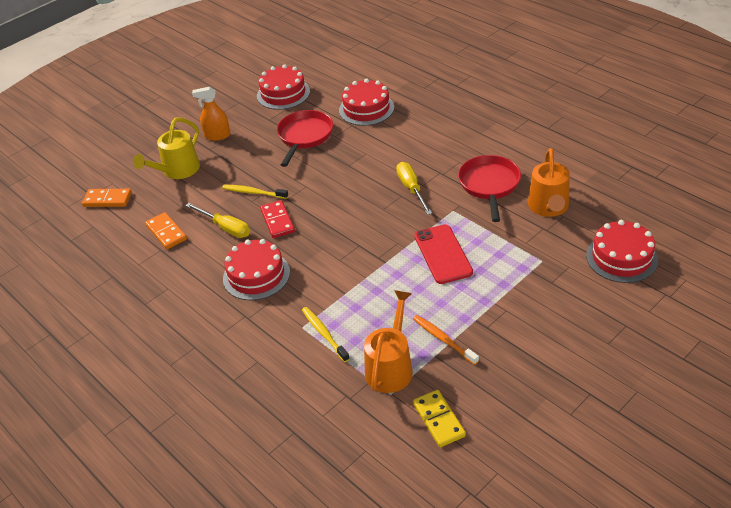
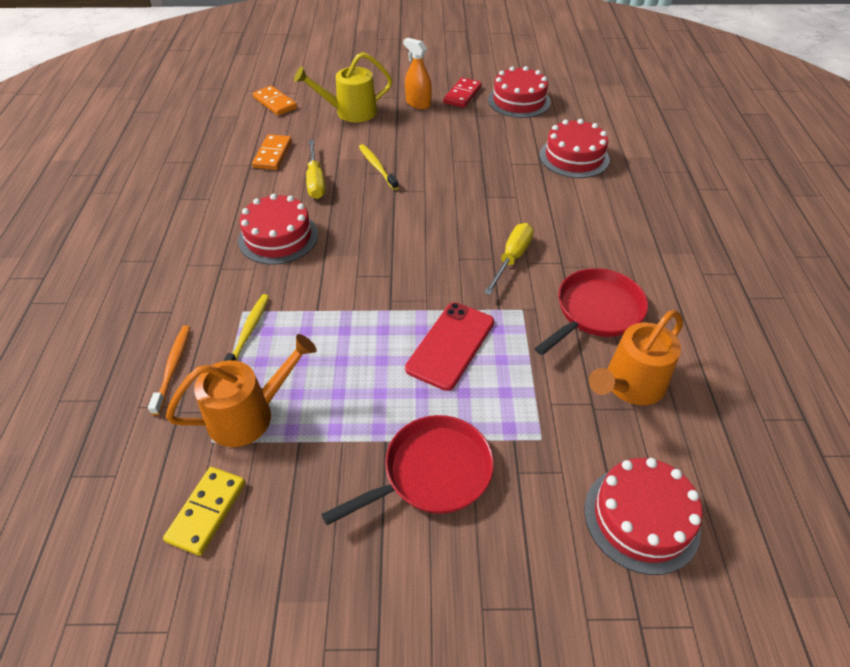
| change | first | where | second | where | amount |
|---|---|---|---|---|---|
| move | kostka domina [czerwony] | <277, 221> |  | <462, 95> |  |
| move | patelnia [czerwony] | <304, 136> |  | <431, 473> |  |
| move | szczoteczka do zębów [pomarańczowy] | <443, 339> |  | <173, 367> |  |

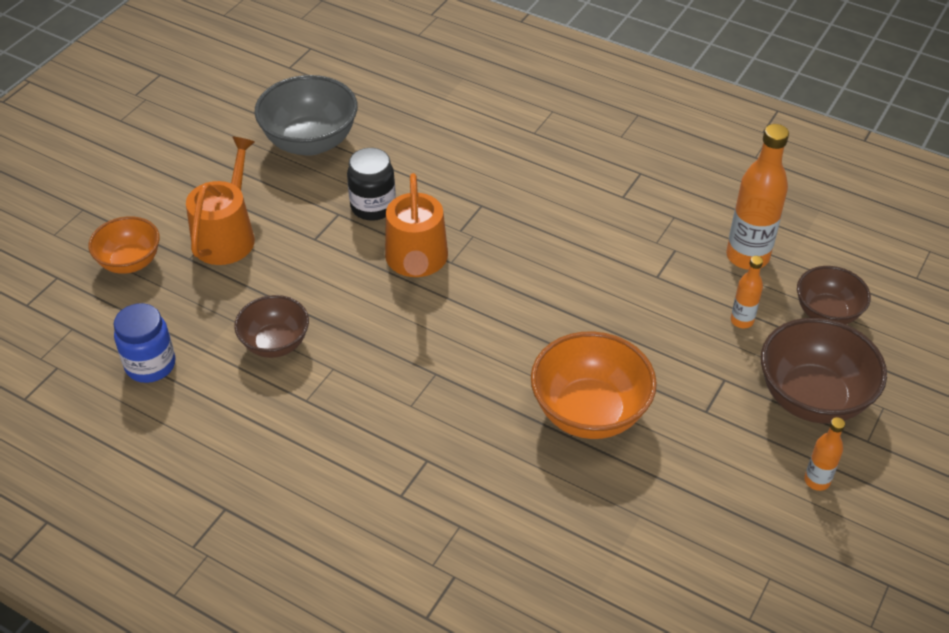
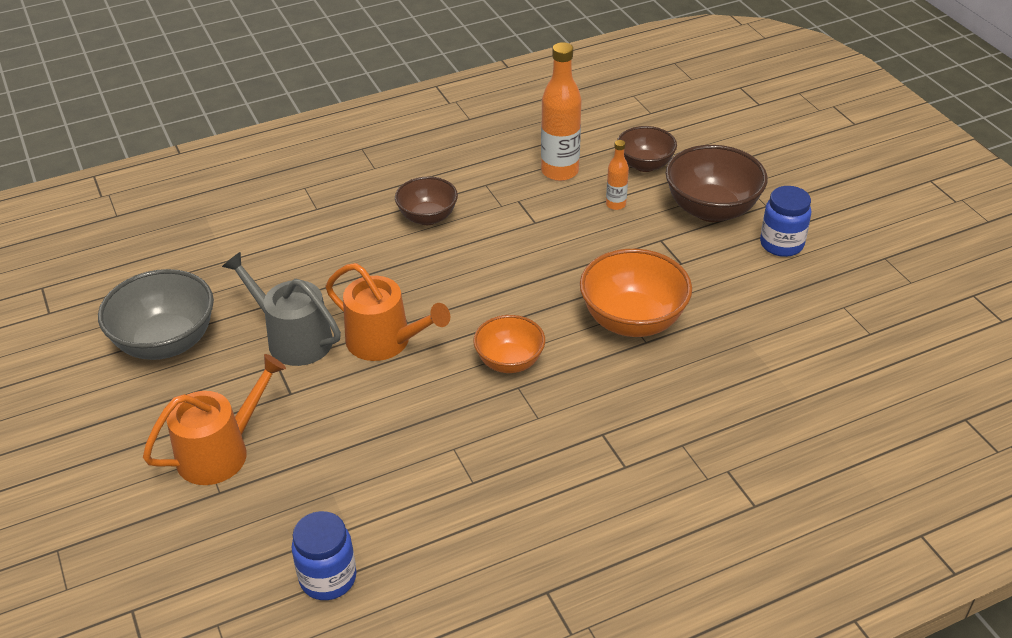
| change | first | where | second | where | amount |
|---|---|---|---|---|---|
| move | miska [pomarańczowy] | <130, 262> |  | <509, 362> |  |
| rotate | konewka [pomarańczowy] | <226, 236> |  | <220, 452> | 90 degrees clockwise |
| move | miska [brązowy] | <275, 343> |  | <427, 217> |  |
| replace | słoik [czarny] | <373, 207> | konewka [szary] | <293, 339> |  |
| replace | butelka [pomarańczowy] | <817, 481> | słoik [niebieski] | <781, 244> |  |

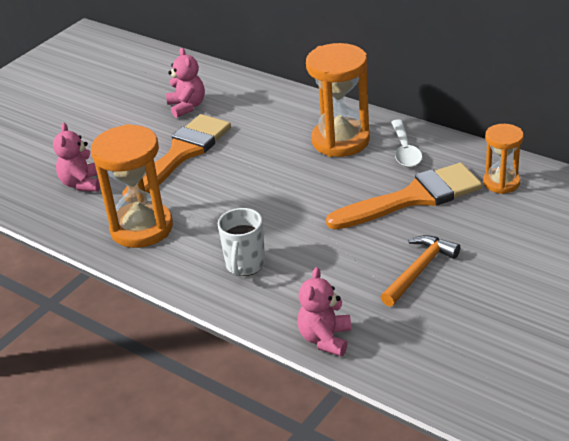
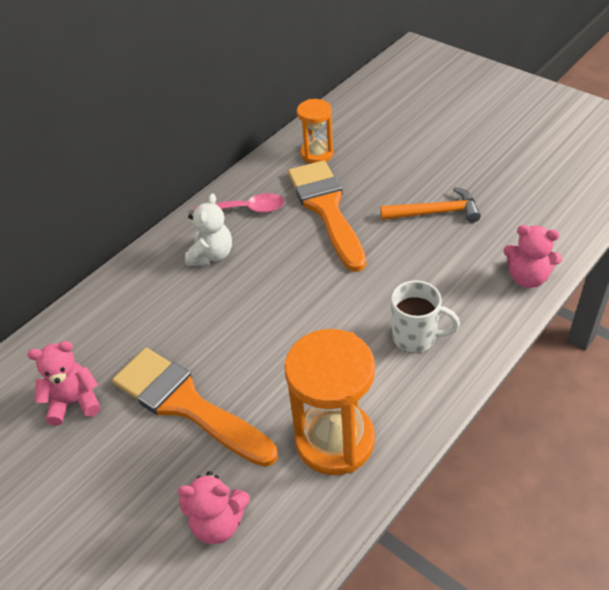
| change | first | where | second | where | amount |
|---|---|---|---|---|---|
| replace | klepsydra [pomarańczowy] | <340, 141> | miś [biały] | <211, 255> |  |
| rotate | młotek [pomarańczowy] | <419, 270> |  | <435, 212> | 135 degrees clockwise |
| recolor | łyżka [biały] | <405, 151> | łyżka [różowy] | <247, 209> |  |

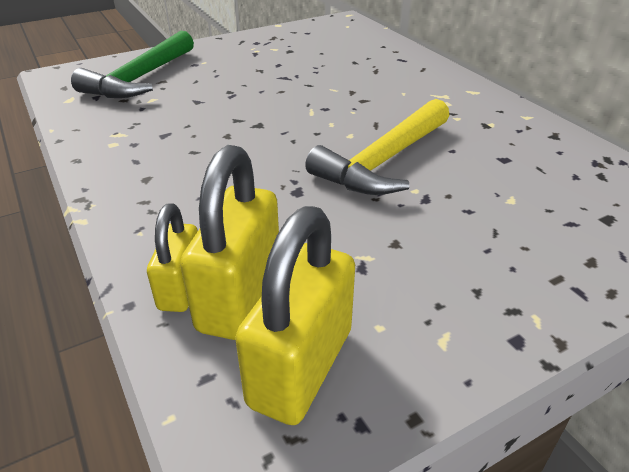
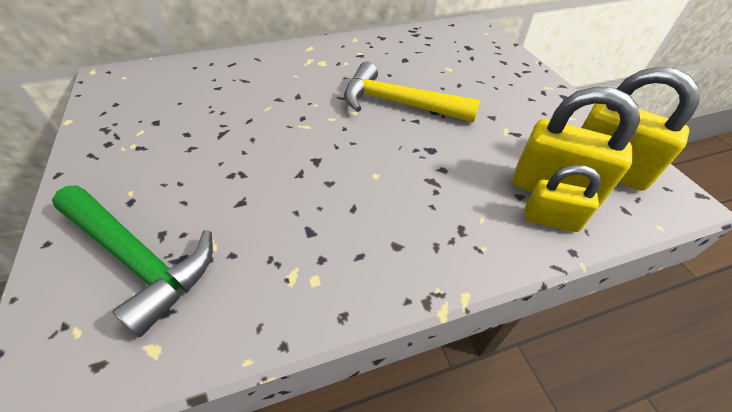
| change | first | where | second | where | amount |
|---|---|---|---|---|---|
| rotate | młotek [żółty] | <383, 161> |  | <398, 103> | 150 degrees clockwise |

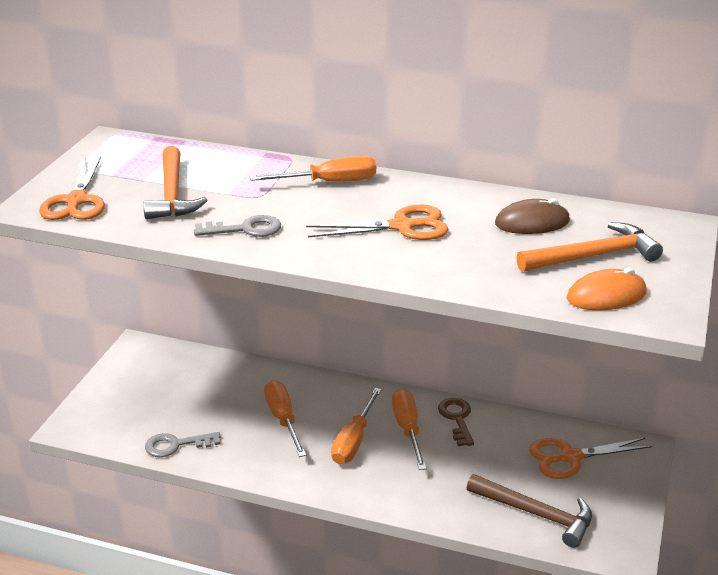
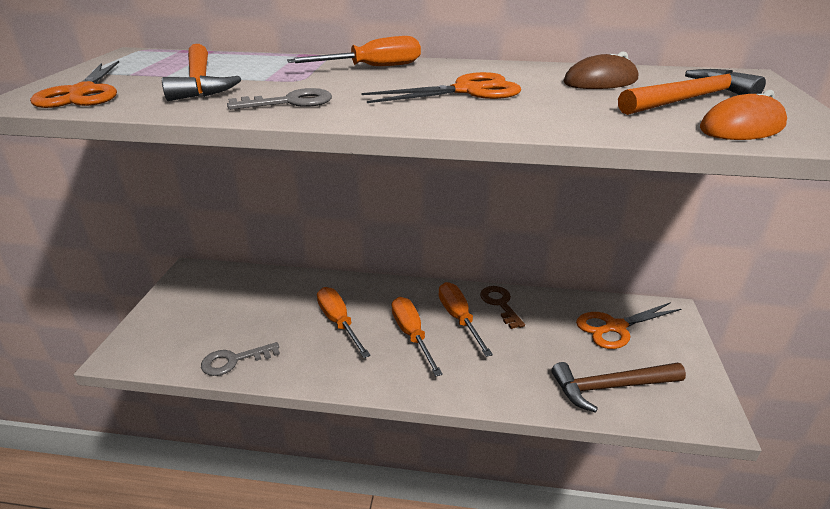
| change | first | where | second | where | amount |
|---|---|---|---|---|---|
| rotate | śrubokręt [pomarańczowy] | <354, 441> |  | <412, 335> | 150 degrees clockwise |
| rotate | młotek [brązowy] | <536, 514> |  | <610, 387> | 150 degrees clockwise |

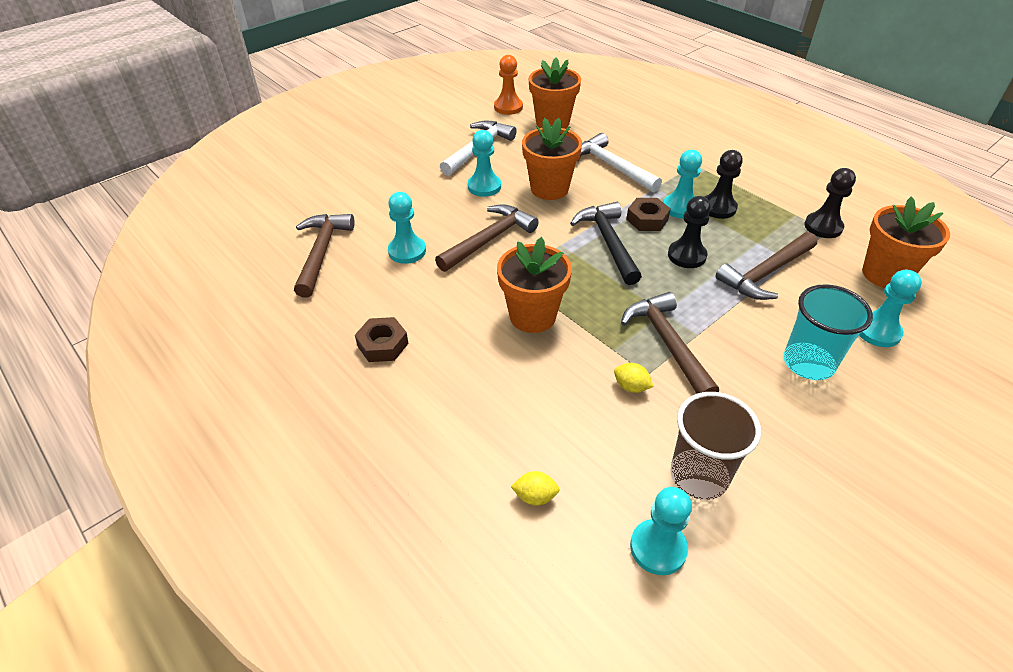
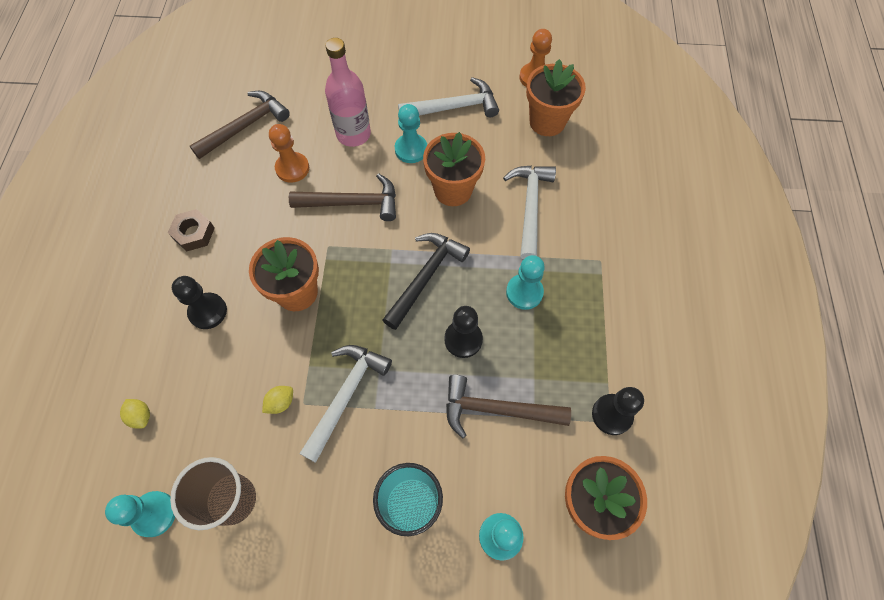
| change | first | where | second | where | amount |
|---|---|---|---|---|---|
| recolor | pionek [turkusowy] | <407, 251> | pionek [pomarańczowy] | <292, 168> |  |
| rotate | cytryna [żółty] | <631, 387> |  | <281, 402> | 60 degrees clockwise |
| recolor | młotek [brązowy] | <668, 344> | młotek [biały] | <346, 396> |  |
| delete | nakrętka [brązowy] | <647, 219> |  |  |  |
| move | pionek [czarny] | <718, 208> |  | <208, 311> |  |
| insert |  |  | butelka [różowy] | <353, 134> |  |

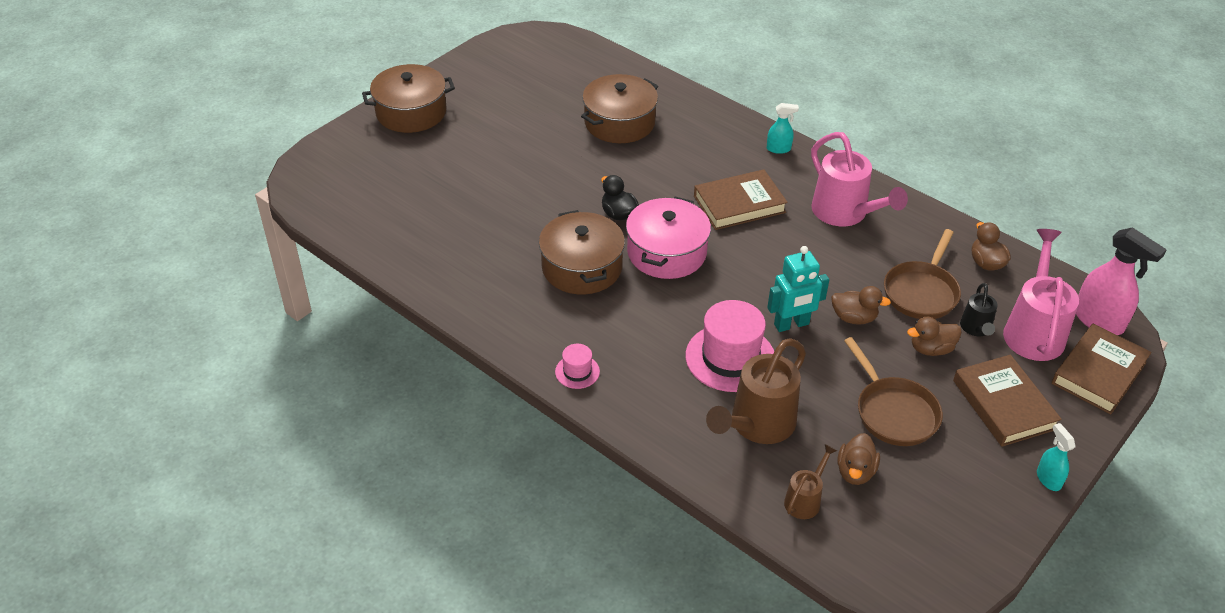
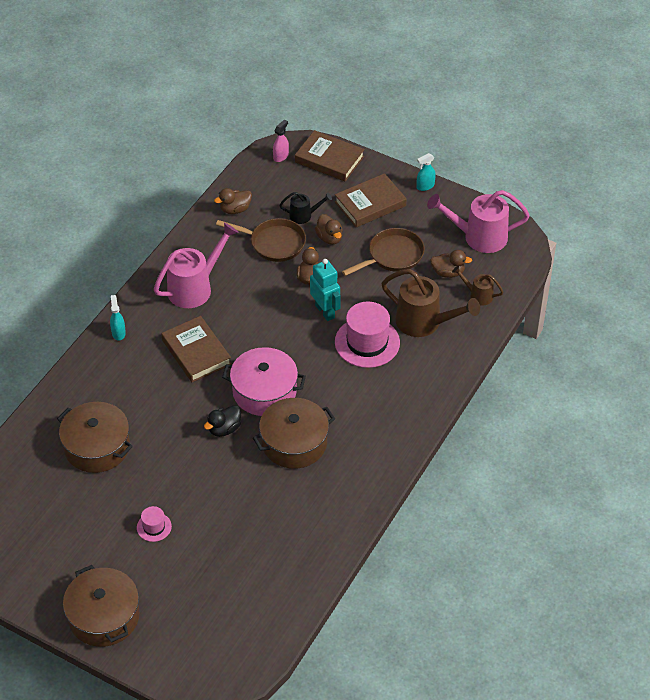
| change | first | where | second | where | amount |
|---|---|---|---|---|---|
| move | kapelusz [różowy] | <577, 372> |  | <154, 527> |  |
| move | konewka [różowy] | <1033, 330> |  | <478, 237> |  |
| resize | spryskiwacz [różowy] | <1099, 321> |  | <281, 156> | x0.54 |

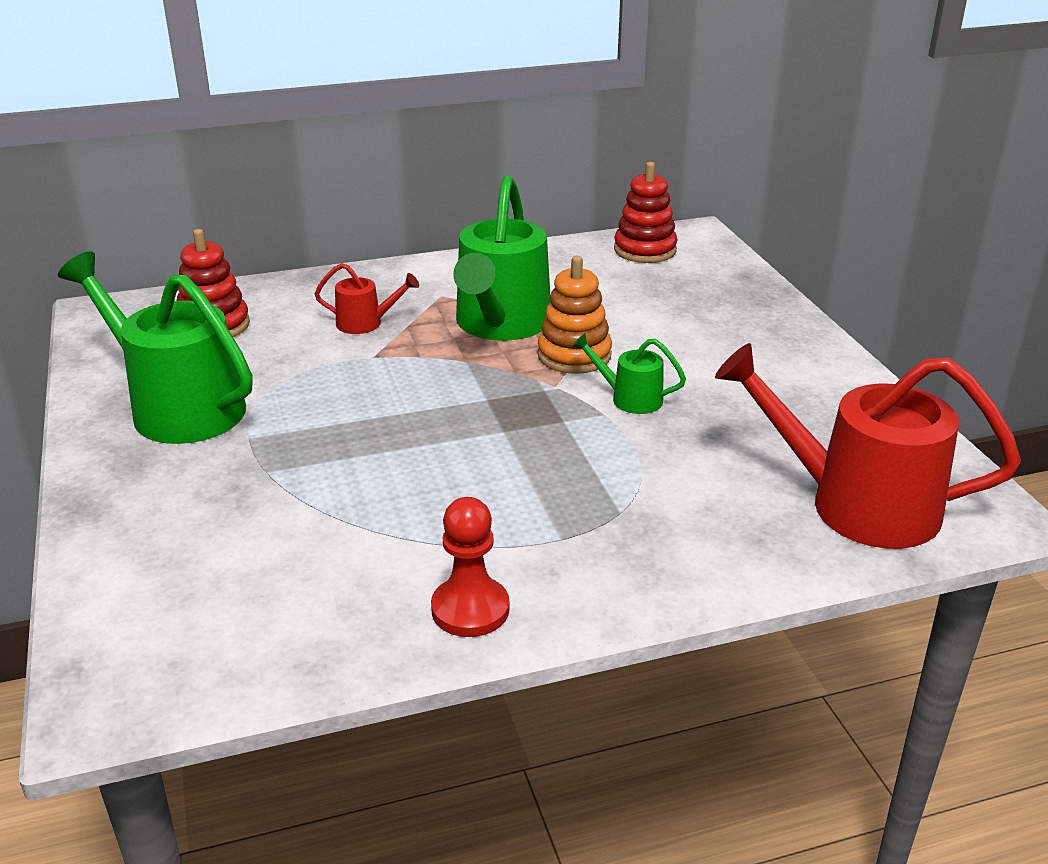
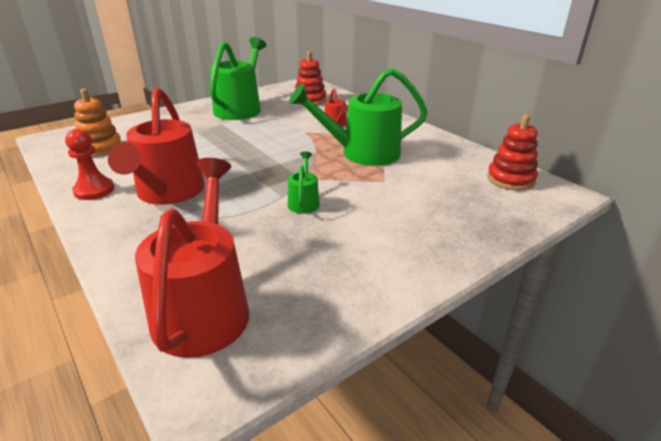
| change | first | where | second | where | amount |
|---|---|---|---|---|---|
| move | zabawka nakładanka [pomarańczowy] | <574, 355> |  | <100, 148> |  |
| insert |  |  | konewka [czerwony] | <168, 193> |  |

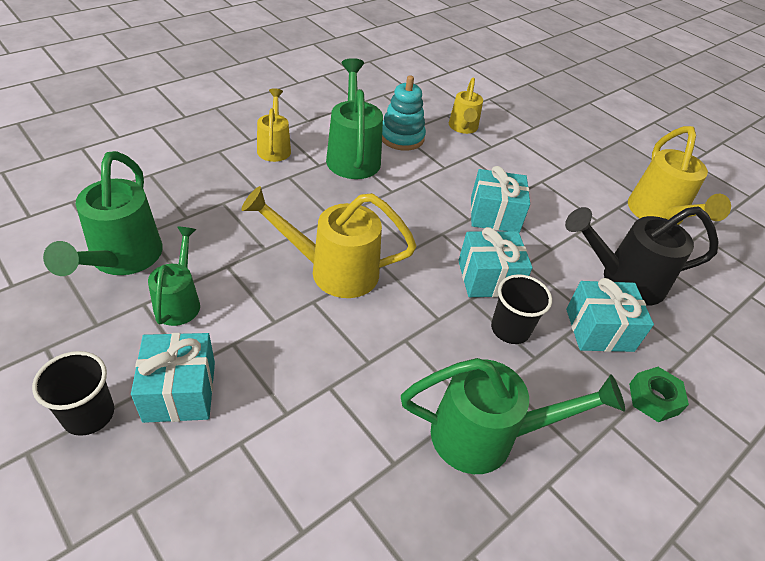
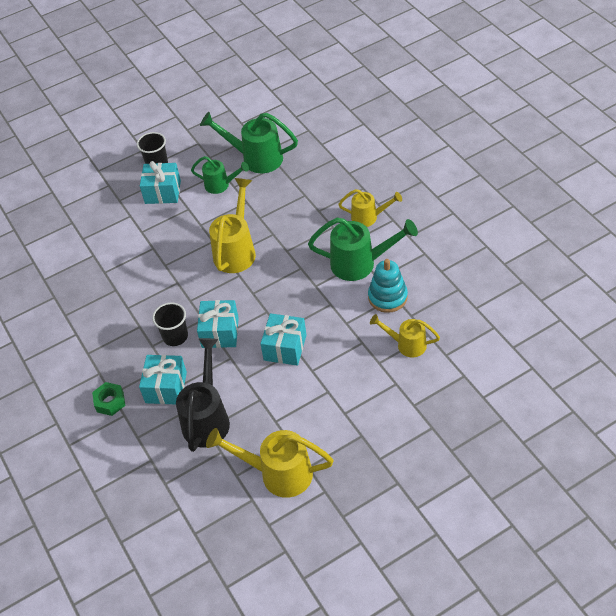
| change | first | where | second | where | amount |
|---|---|---|---|---|---|
| delete | konewka [zielony] | <486, 436> |  |  |  |

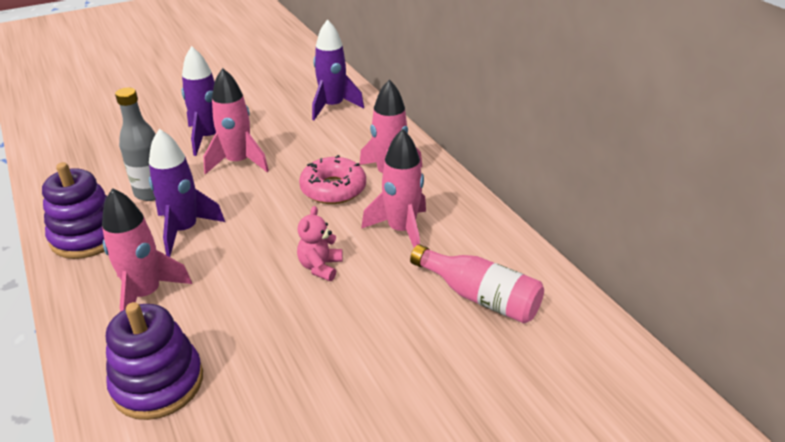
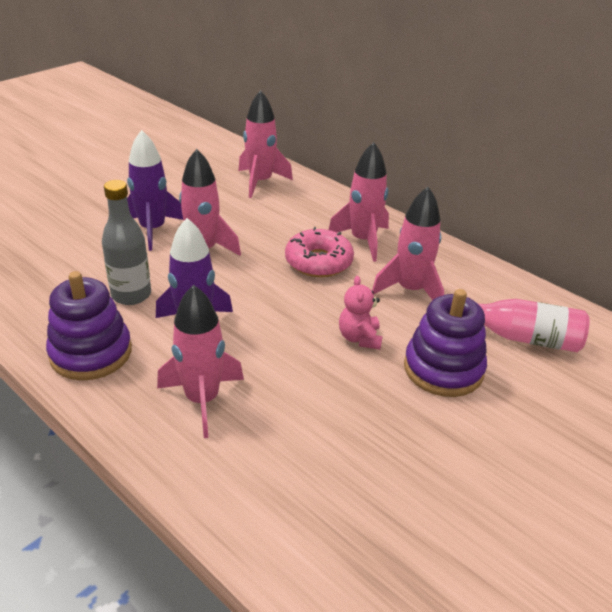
| change | first | where | second | where | amount |
|---|---|---|---|---|---|
| move | zabawka nakładanka [fioletowy] | <158, 383> |  | <443, 369> |  |
| recolor | rakieta [fioletowy] | <332, 107> | rakieta [różowy] | <260, 182> |  |

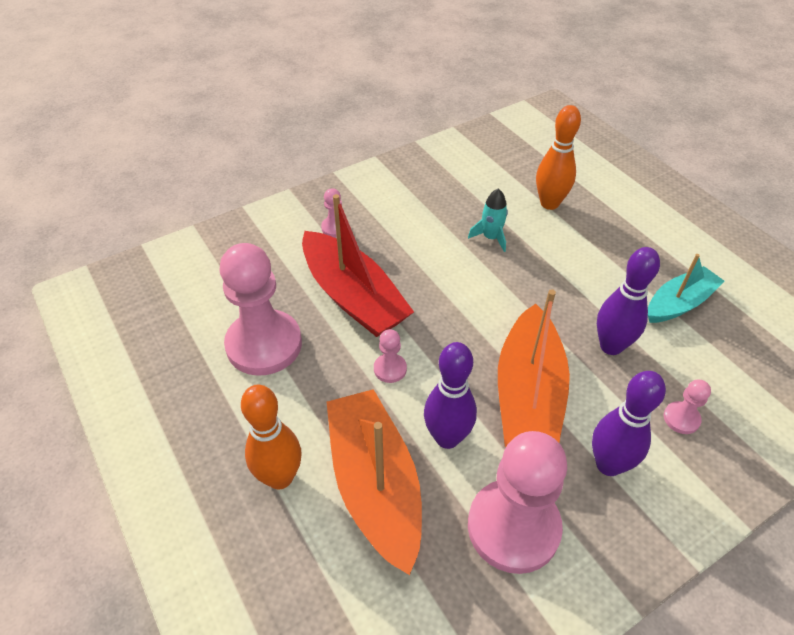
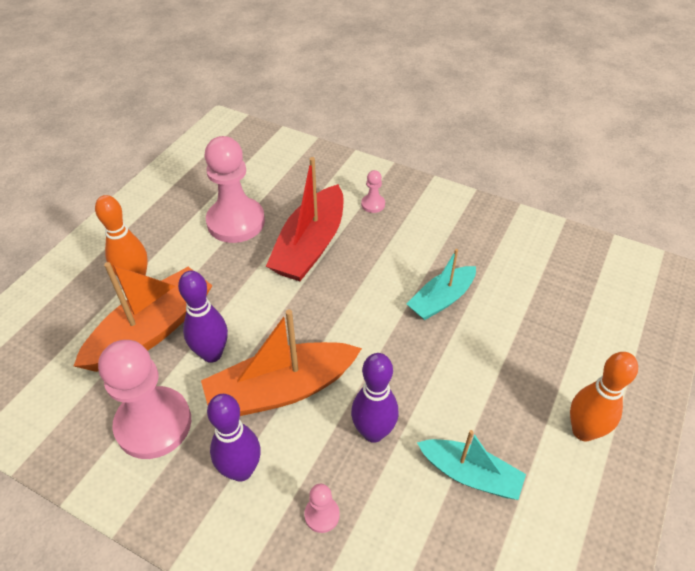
| change | first | where | second | where | amount |
|---|---|---|---|---|---|
| delete | pionek [różowy] | <390, 369> |  |  |  |
| replace | rakieta [turkusowy] | <491, 237> | łódka [turkusowy] | <441, 300> |  |
| move | kręgiel [pomarańczowy] | <549, 203> |  | <583, 431> |  |

